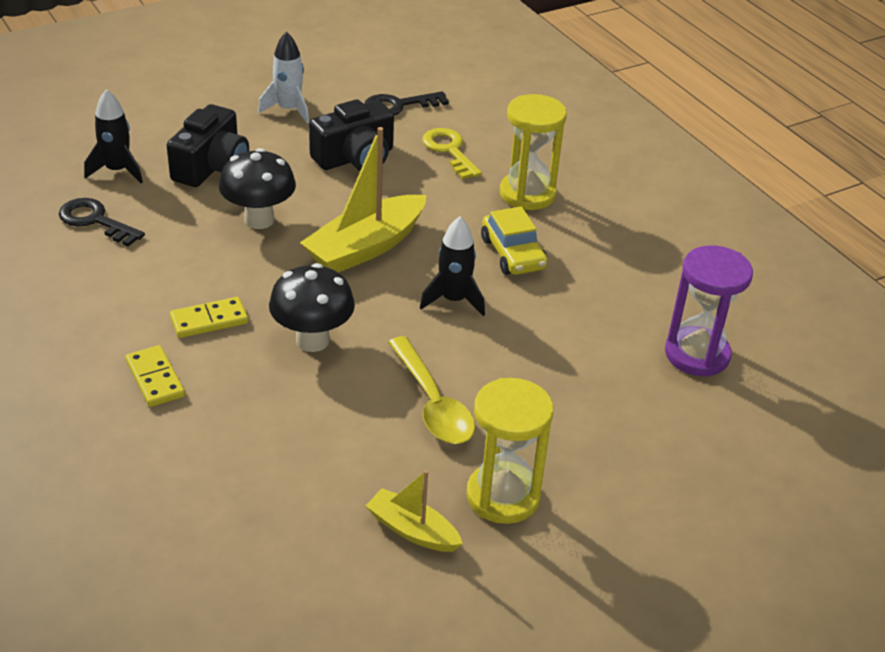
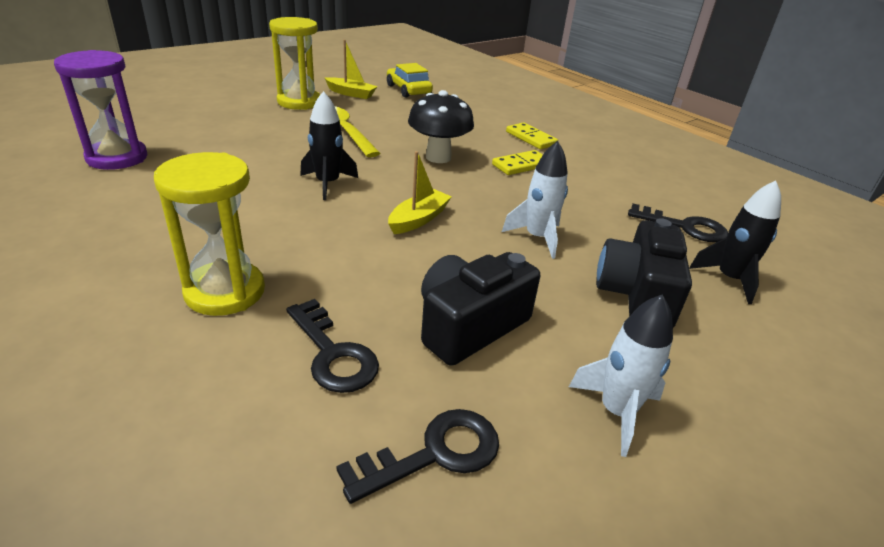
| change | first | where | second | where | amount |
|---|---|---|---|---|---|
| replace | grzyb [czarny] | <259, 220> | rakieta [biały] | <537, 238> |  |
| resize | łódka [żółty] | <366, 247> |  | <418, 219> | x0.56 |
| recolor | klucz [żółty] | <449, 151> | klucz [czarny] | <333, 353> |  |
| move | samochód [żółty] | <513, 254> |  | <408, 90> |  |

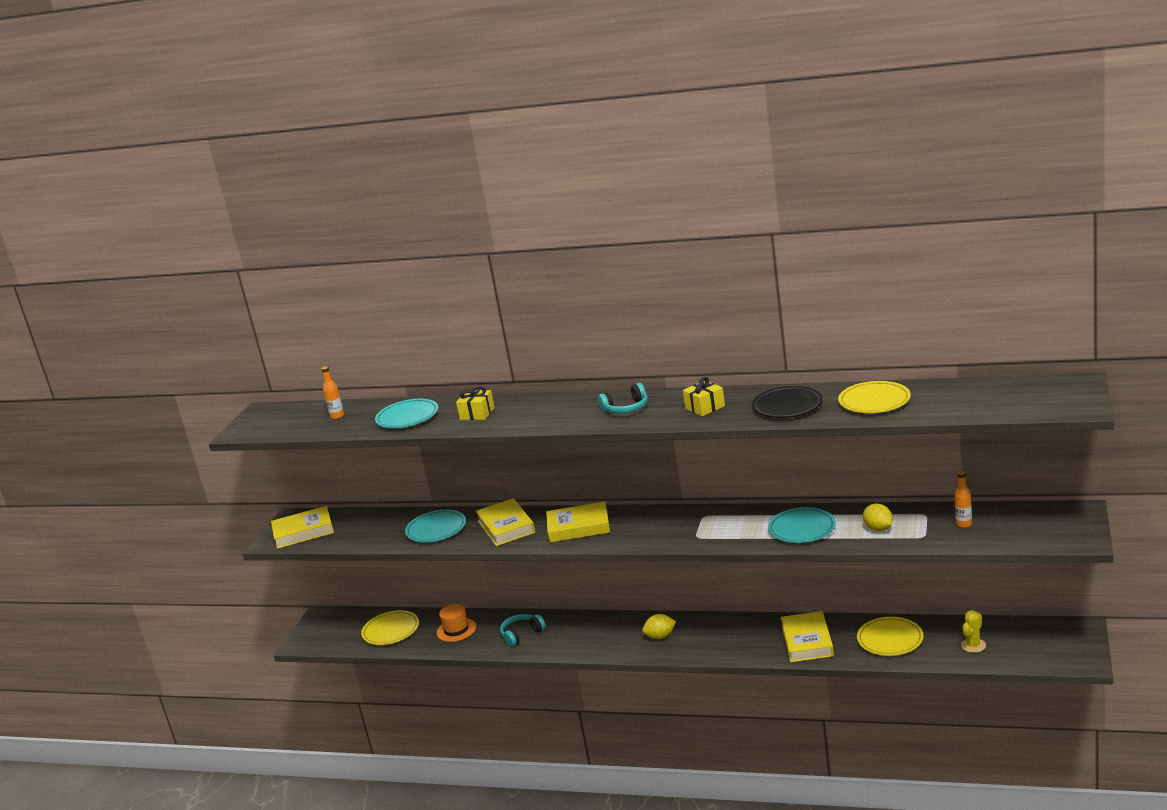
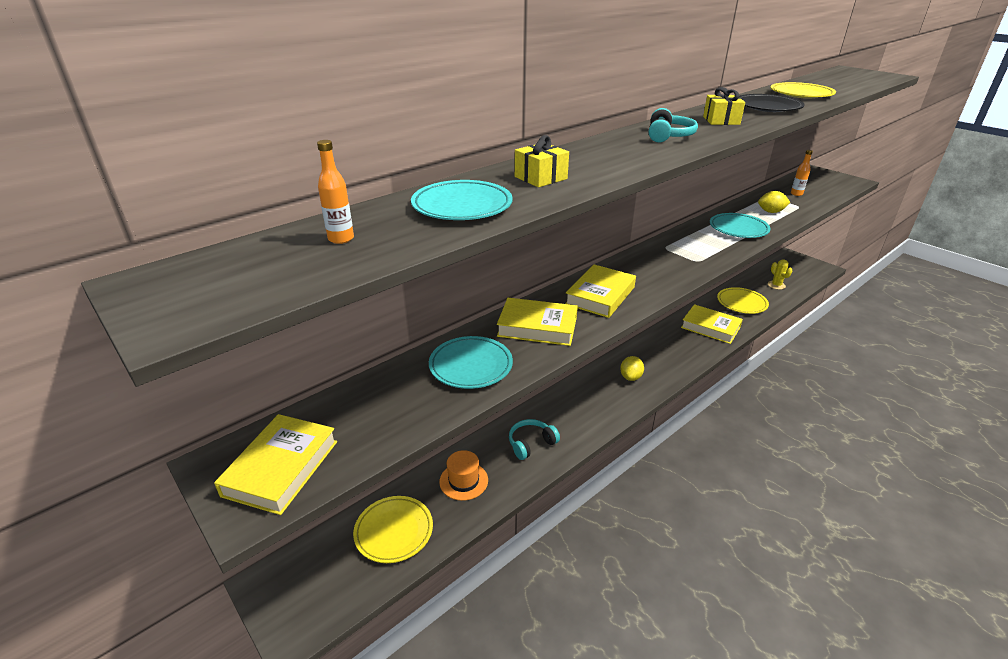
| change | first | where | second | where | amount |
|---|---|---|---|---|---|
| rotate | słuchawki [turkusowy] | <521, 634> |  | <531, 443> | 60 degrees clockwise |

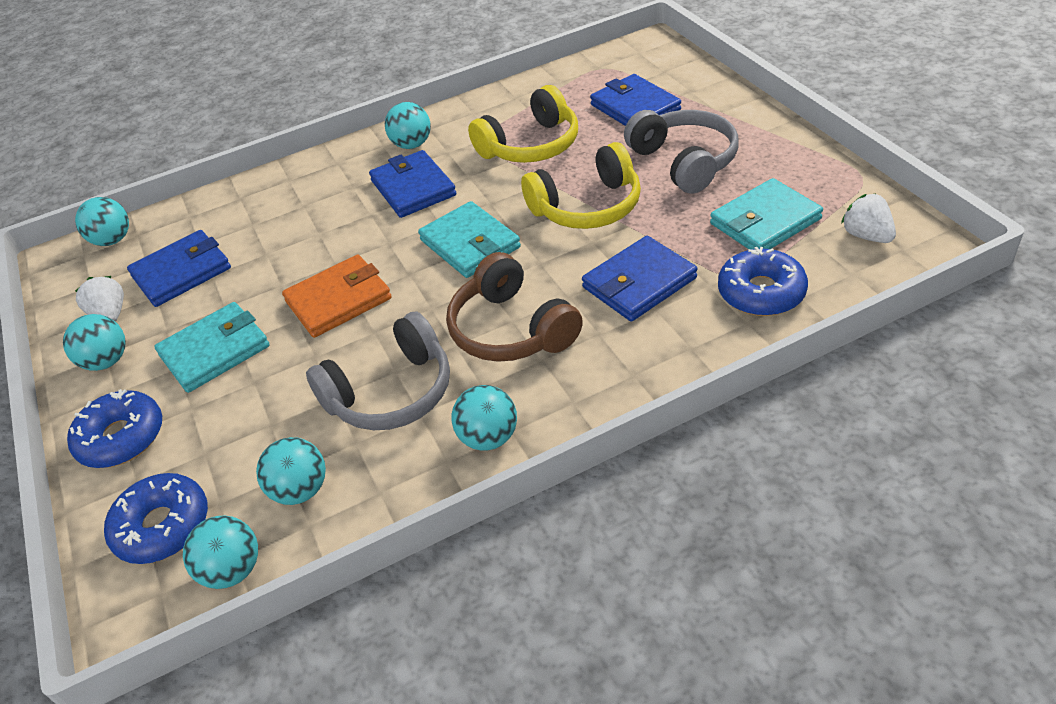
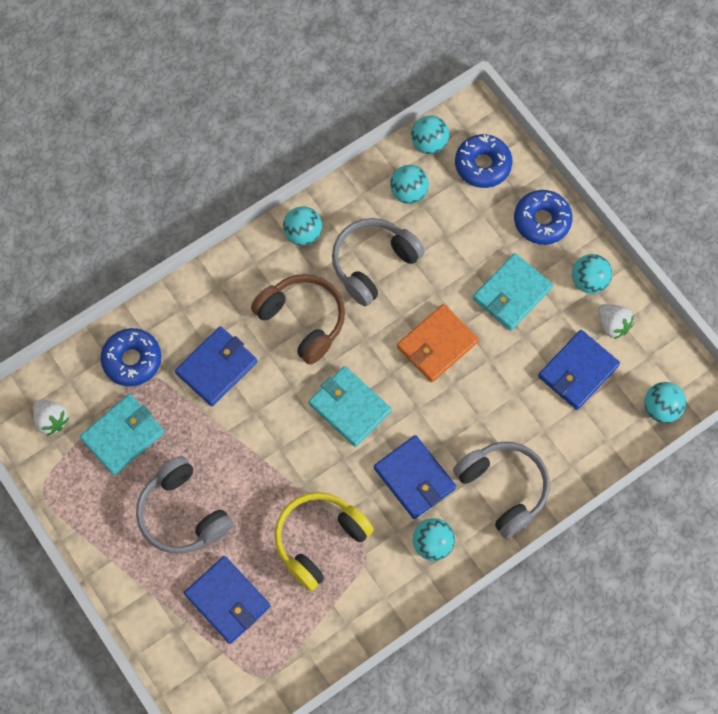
| change | first | where | second | where | amount |
|---|---|---|---|---|---|
| delete | słuchawki [żółty] | <587, 207> |  |  |  |
| insert |  |  | słuchawki [szary] | <503, 488> |  |

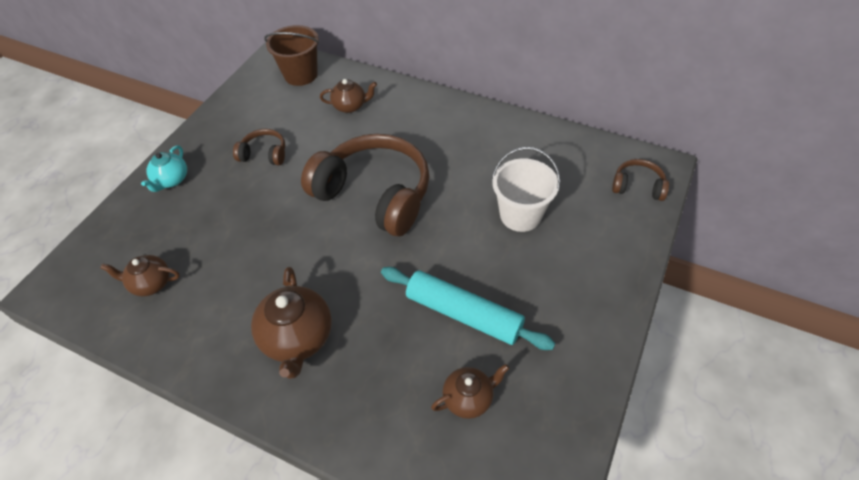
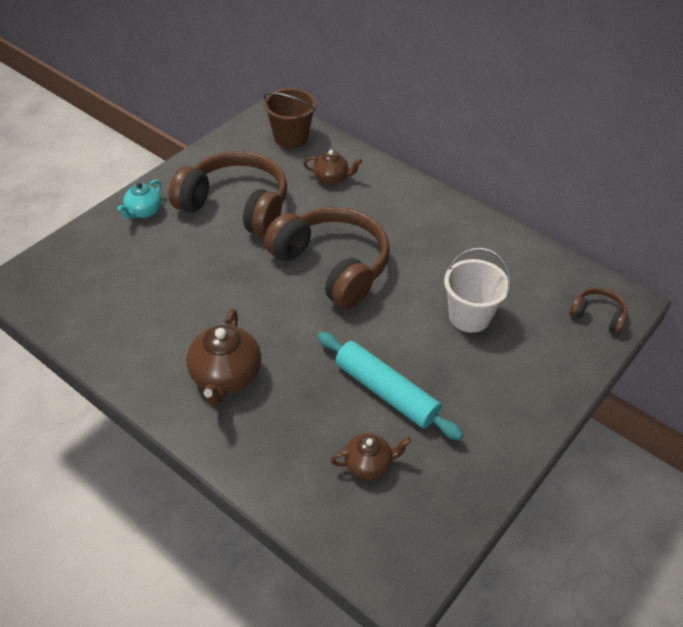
| change | first | where | second | where | amount |
|---|---|---|---|---|---|
| delete | imbryk [brązowy] | <151, 283> |  |  |  |
| resize | słuchawki [brązowy] | <264, 154> |  | <236, 206> | x2.24 |

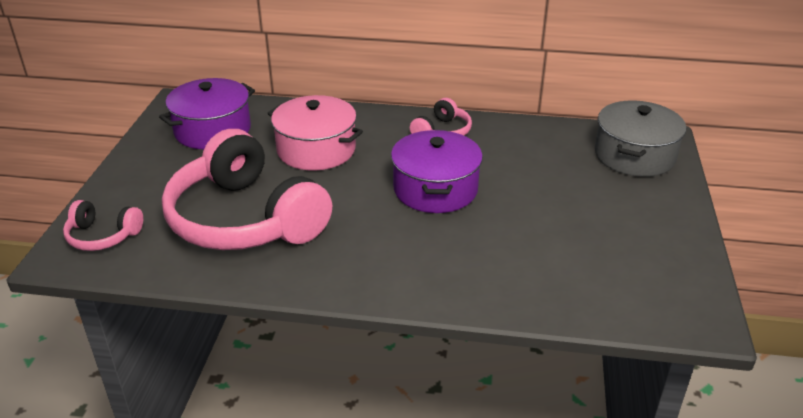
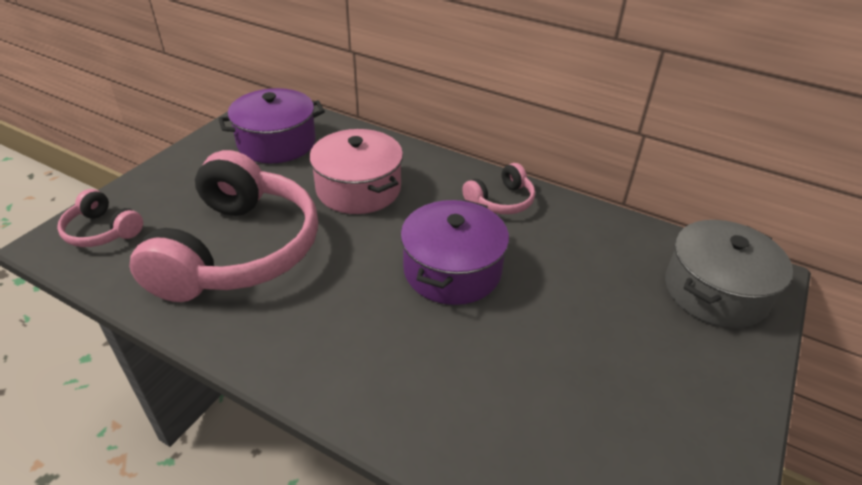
| change | first | where | second | where | amount |
|---|---|---|---|---|---|
| rotate | słuchawki [różowy] | <245, 219> |  | <238, 250> | 150 degrees counterclockwise |

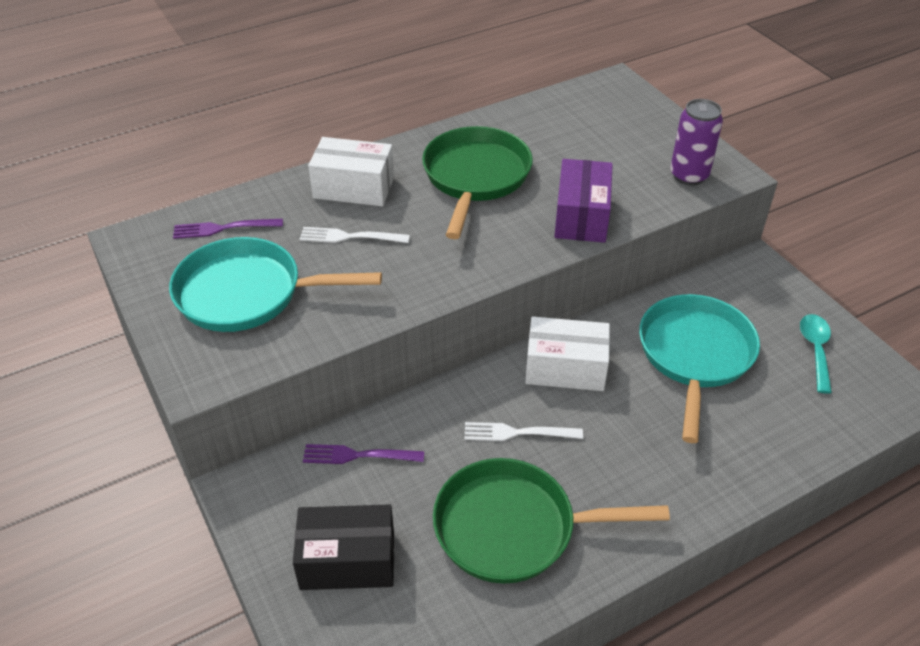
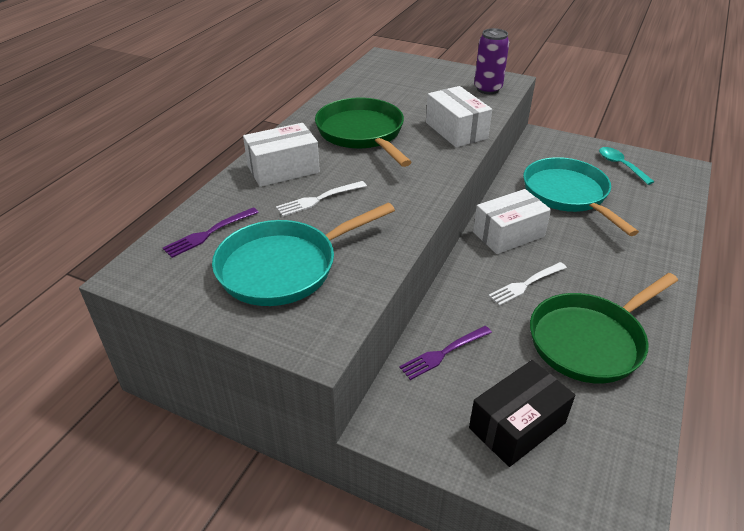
| change | first | where | second | where | amount |
|---|---|---|---|---|---|
| recolor | pudełko [fioletowy] | <581, 216> | pudełko [biały] | <456, 130> |  |

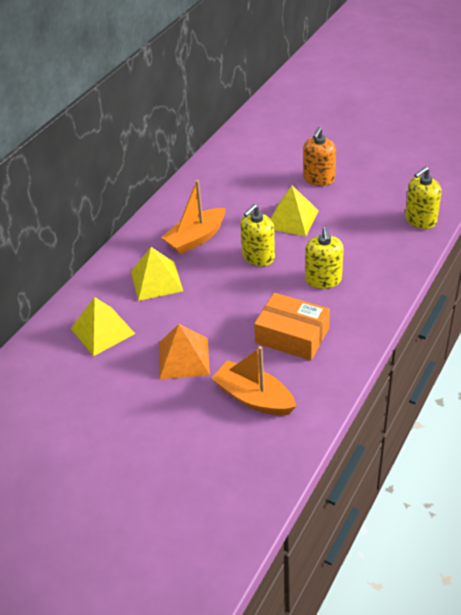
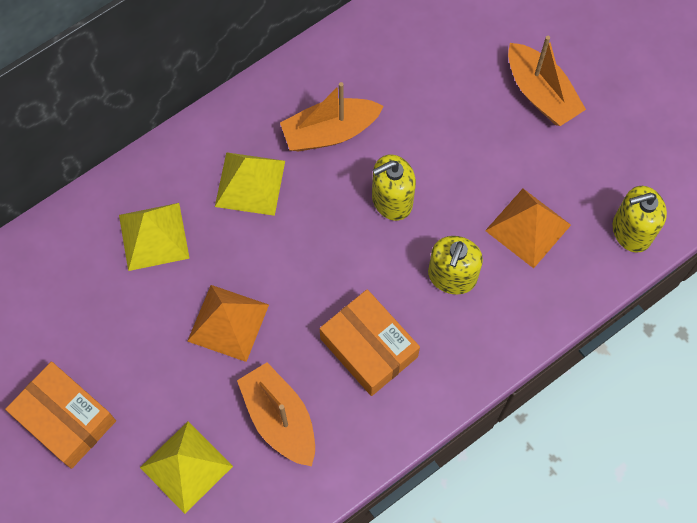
| change | first | where | second | where | amount |
|---|---|---|---|---|---|
| move | piramida [żółty] | <292, 219> |  | <186, 466> |  |
| replace | dozownik mydła [pomarańczowy] | <319, 179> | łódka [pomarańczowy] | <540, 93> |  |
| insert |  |  | pudełko [pomarańczowy] | <65, 419> |  |
| insert |  |  | piramida [pomarańczowy] | <528, 227> |  |

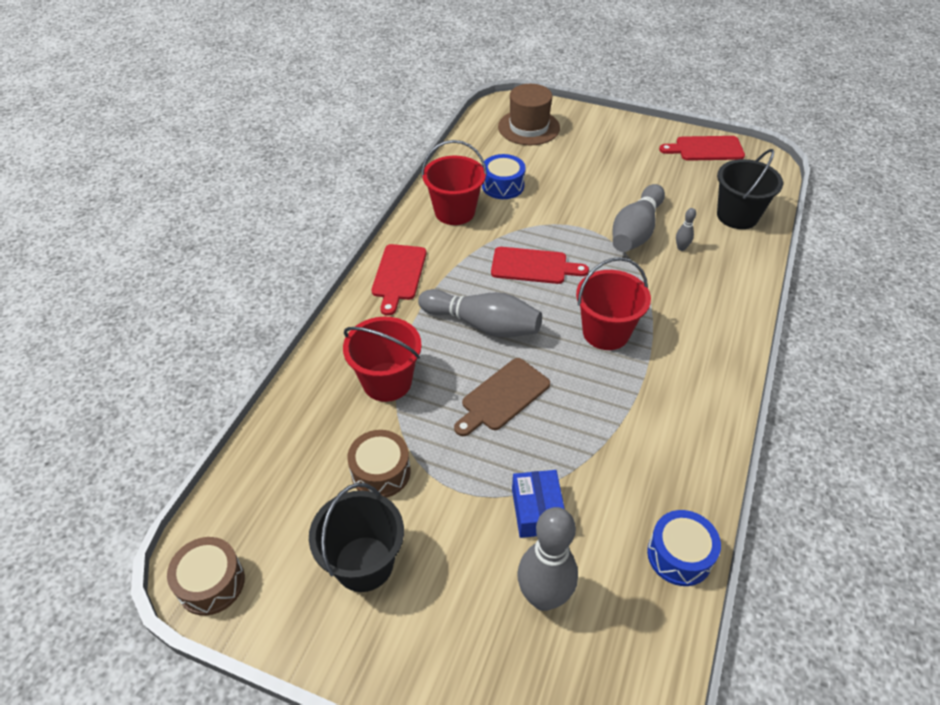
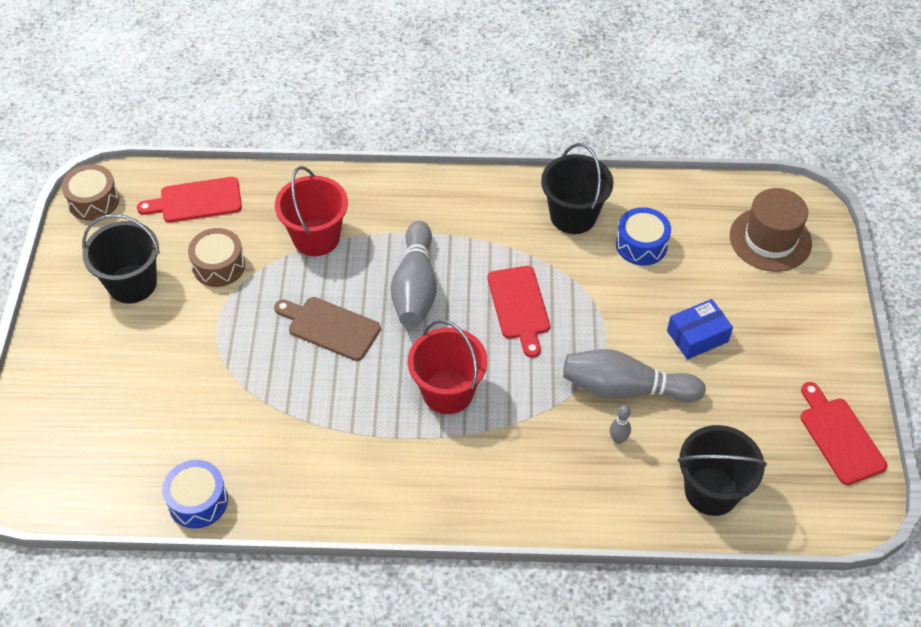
| change | first | where | second | where | amount |
|---|---|---|---|---|---|
| move | deska do krojenia [czerwony] | <398, 275> |  | <196, 201> |  |
| recolor | wiadro [czerwony] | <454, 212> | wiadro [czarny] | <573, 216> |  |
| move | pudełko [niebieski] | <537, 510> |  | <697, 336> |  |
| delete | kręgiel [szary] | <543, 597> |  |  |  |

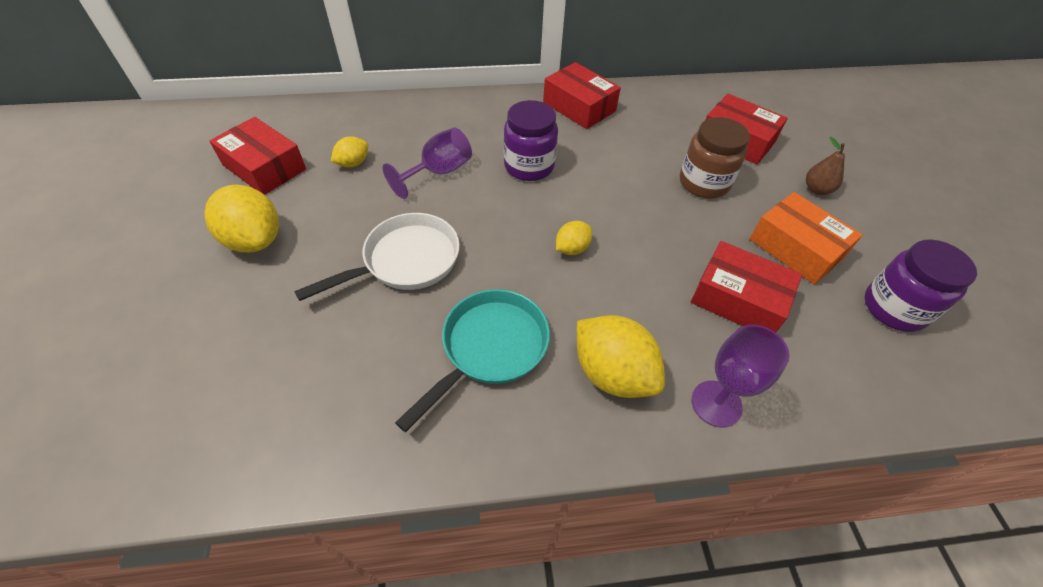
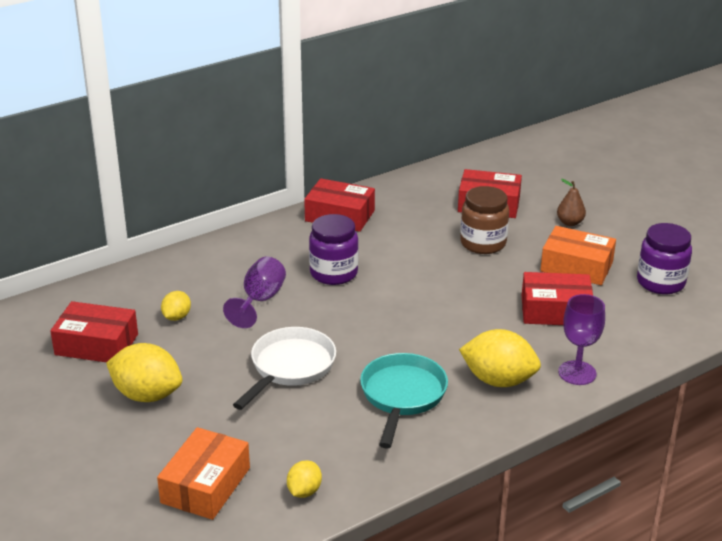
| change | first | where | second | where | amount |
|---|---|---|---|---|---|
| move | cytryna [żółty] | <572, 248> |  | <304, 491> |  |
| insert |  |  | pudełko [pomarańczowy] | <205, 485> |  |

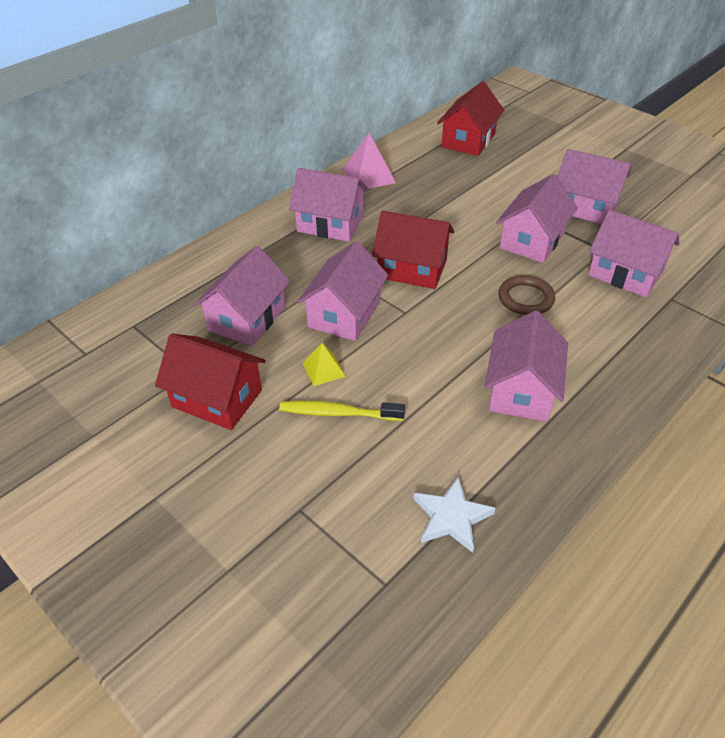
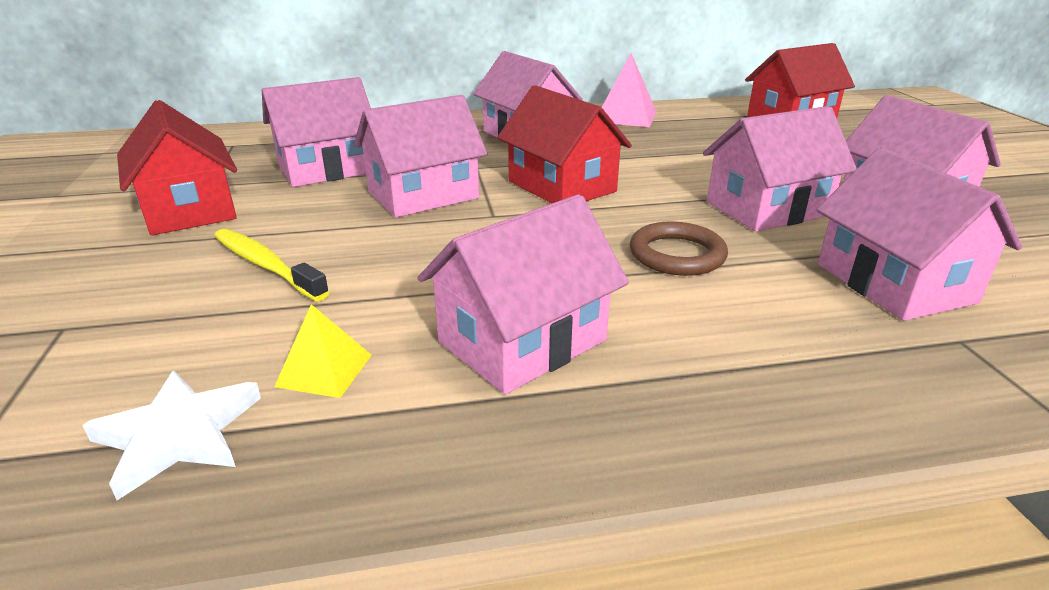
| change | first | where | second | where | amount |
|---|---|---|---|---|---|
| move | piramida [żółty] | <324, 369> |  | <324, 370> |  |

